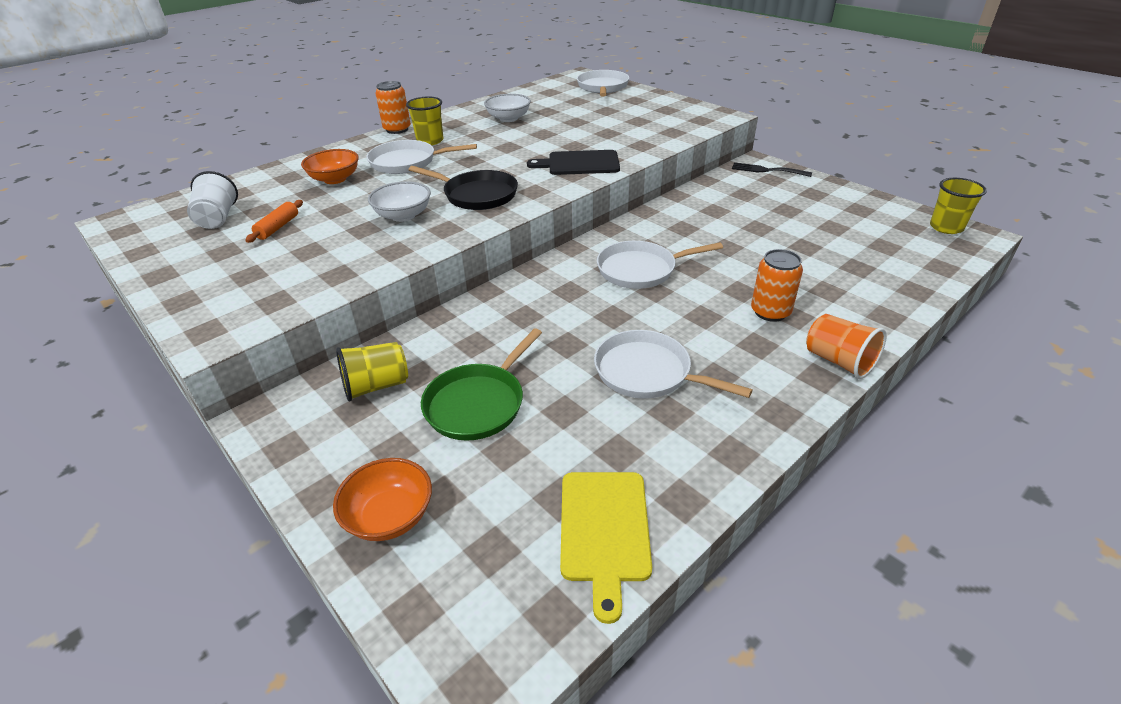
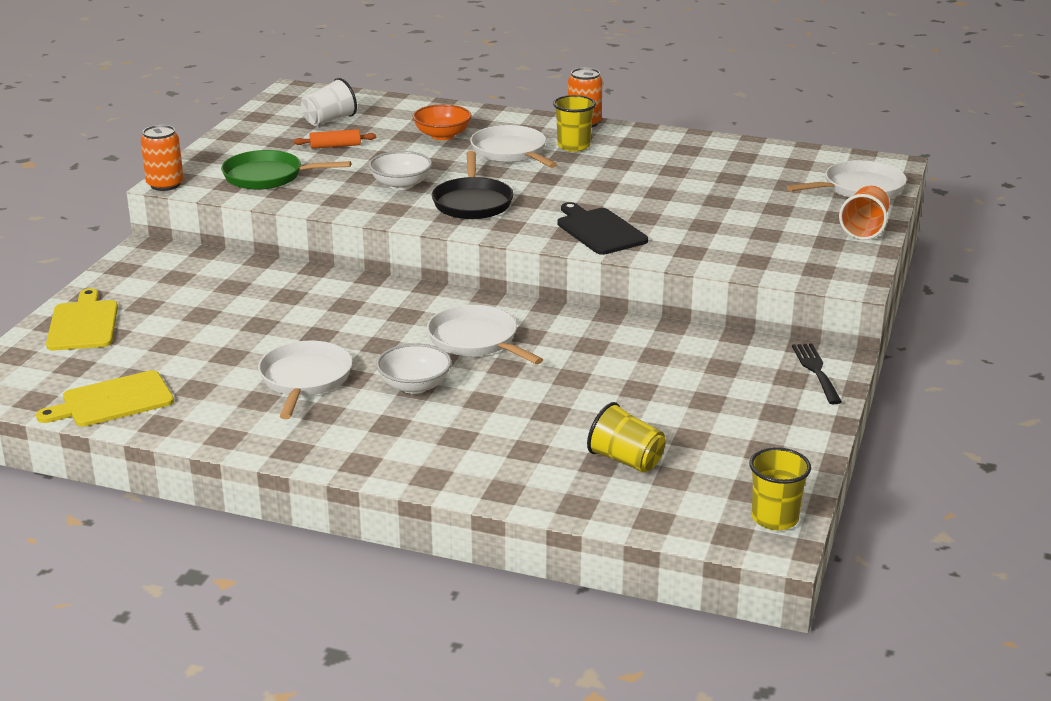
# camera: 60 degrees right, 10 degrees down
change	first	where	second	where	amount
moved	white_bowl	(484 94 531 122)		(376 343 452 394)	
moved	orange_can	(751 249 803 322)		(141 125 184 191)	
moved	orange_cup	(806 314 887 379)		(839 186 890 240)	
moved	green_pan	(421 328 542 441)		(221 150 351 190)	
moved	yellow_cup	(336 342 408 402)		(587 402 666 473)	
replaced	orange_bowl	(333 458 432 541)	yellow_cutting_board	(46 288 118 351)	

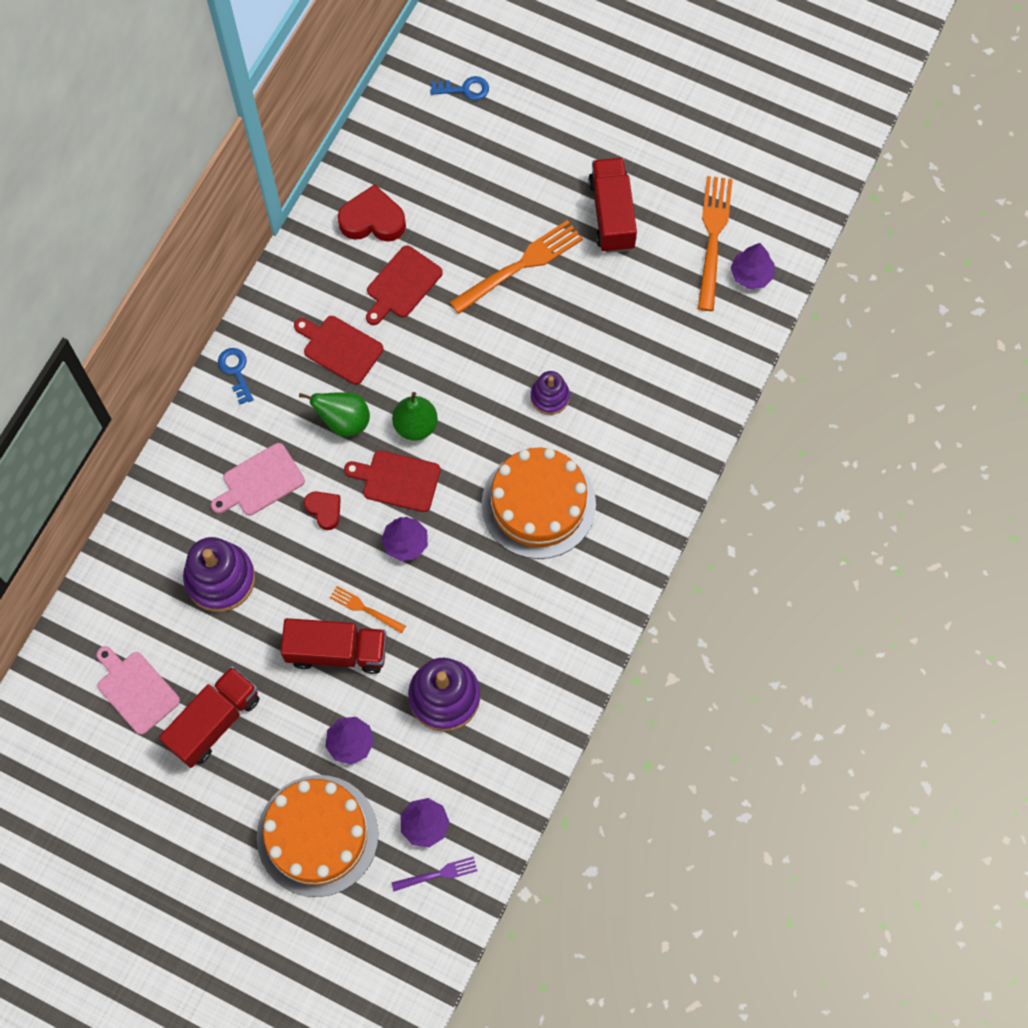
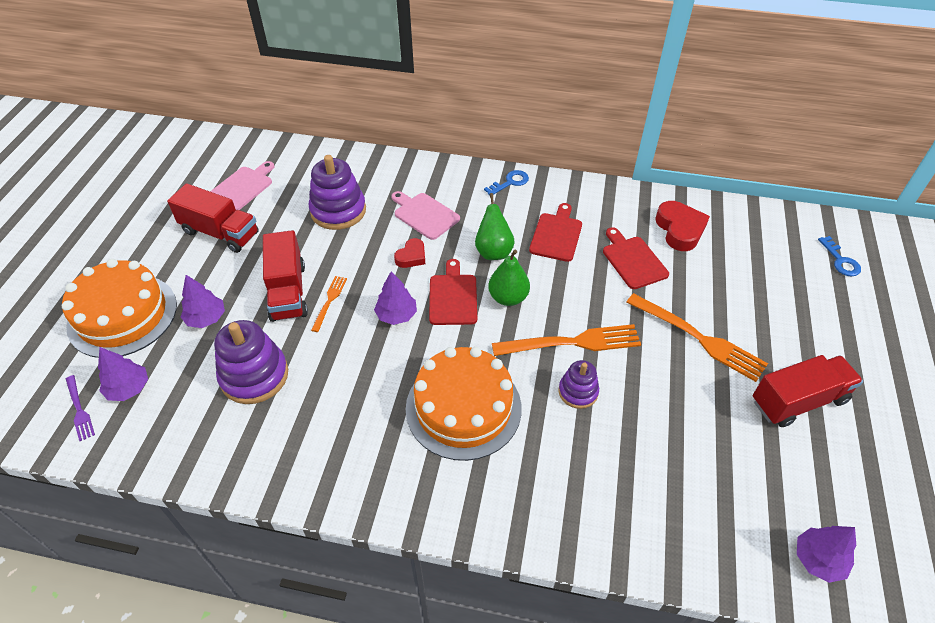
# camera: 75 degrees right, 20 degrees down
change	first	where	second	where	amount
moved	orange_fork	(698 176 733 311)		(492 324 641 356)	
turned	red_cutting_board	(366 245 443 325)		(603 227 669 289)	45 degrees clockwise

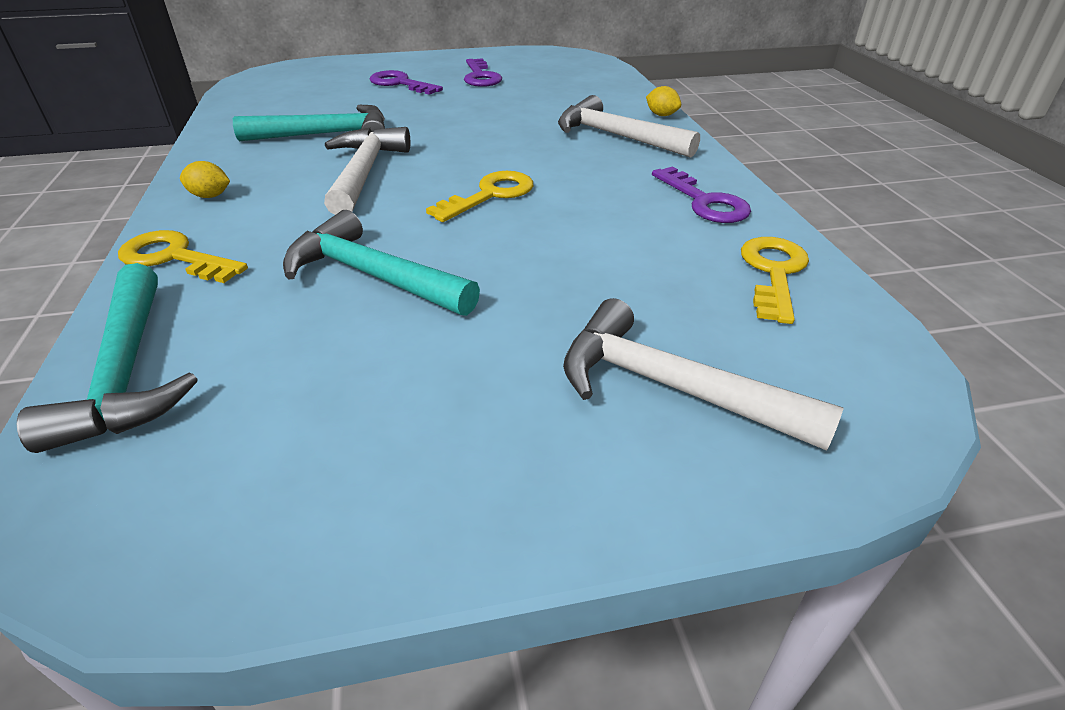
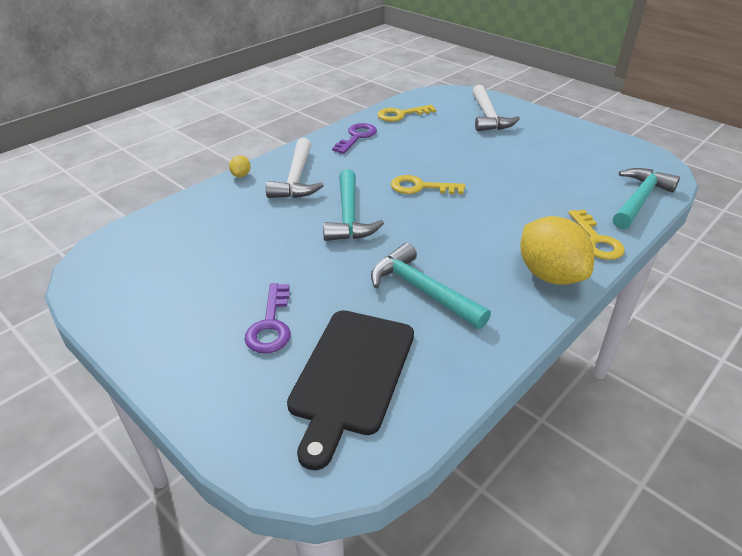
# camera: 125 degrees left, 0 degrees up
change	first	where	second	where	amount
removed	purple_key	(464 58 502 87)			
removed	white_hammer	(324 127 410 215)			
resized	yellow_lemon	(180 161 230 198)		(520 216 594 285)	x2.44
moved	turquoise_hammer	(283 210 480 316)		(323 169 384 241)	
added			black_cutting_board	(287 310 414 470)	

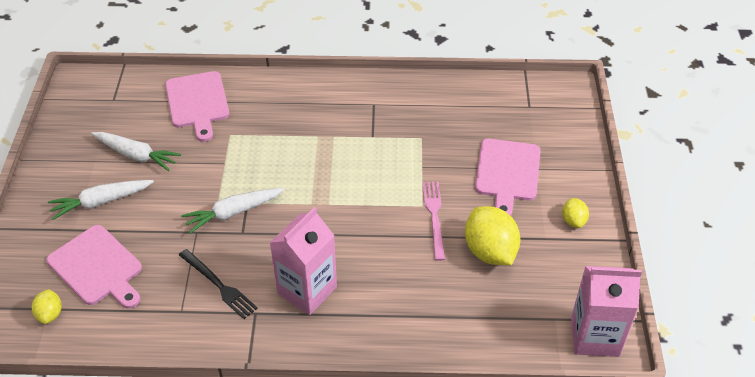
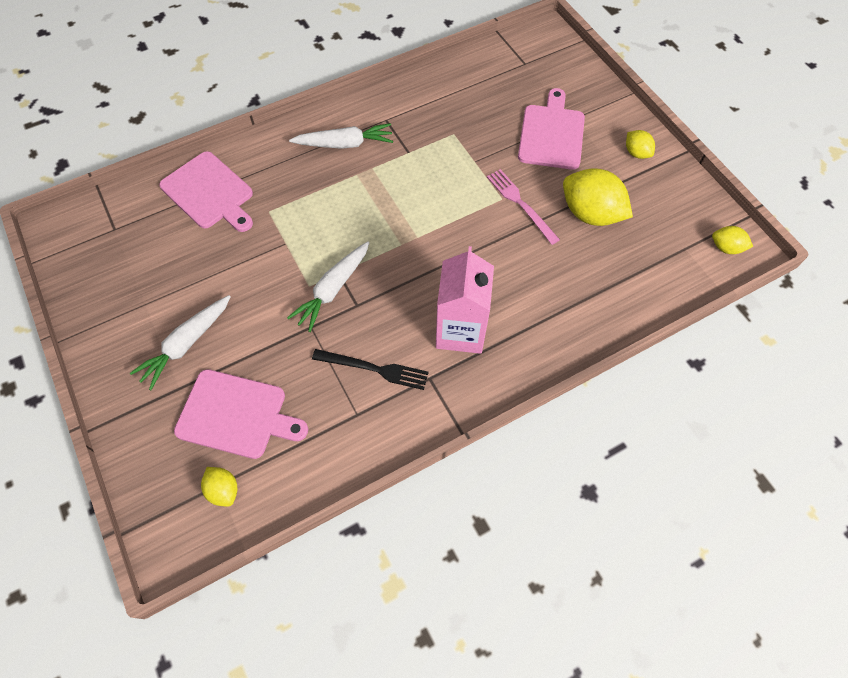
# camera: 30 degrees left, 15 degrees up
change	first	where	second	where	amount
moved	white_carrot	(91 132 181 171)		(289 123 393 149)	
turned	pink_cutting_board	(475 138 541 216)		(518 88 585 170)	150 degrees counterclockwise
replaced	pink_carton	(571 266 642 357)	yellow_lemon	(712 226 753 254)	

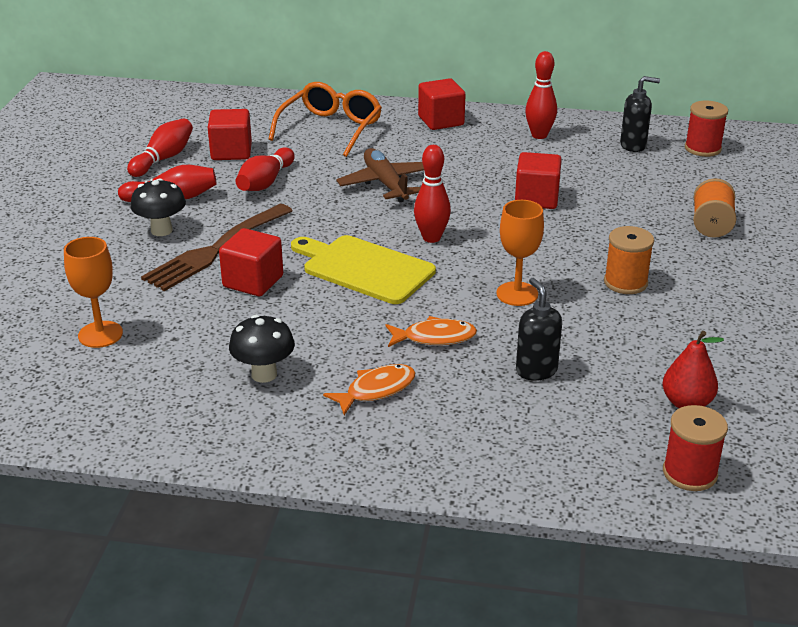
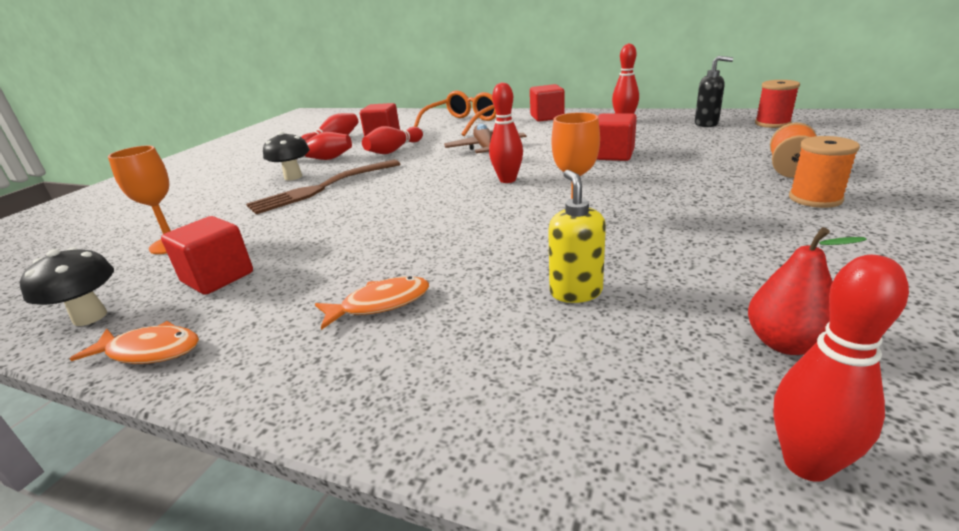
# camera: 15 degrees right, 5 degrees down
change	first	where	second	where	amount
moved	orange_spool	(604 226 654 294)		(789 136 860 208)	
moved	red_cube	(219 228 283 296)		(161 216 253 295)	
removed	yellow_cutting_board	(291 235 436 304)			
recoloured	black_soap_dispenser	(516 278 562 381)	yellow_soap_dispenser	(548 170 606 303)	
moved	black_mushroom	(229 315 295 383)		(20 248 114 326)	
moved	orange_fish	(386 316 477 347)		(70 321 199 364)	
replaced	red_spool	(663 405 728 491)	red_bowling_pin	(773 255 909 482)	

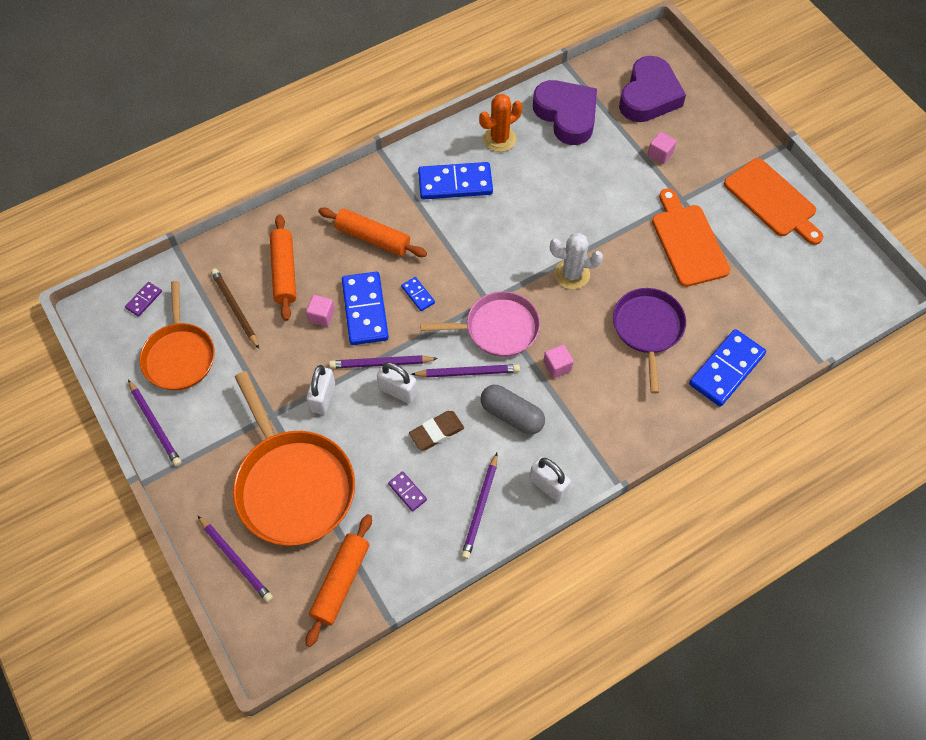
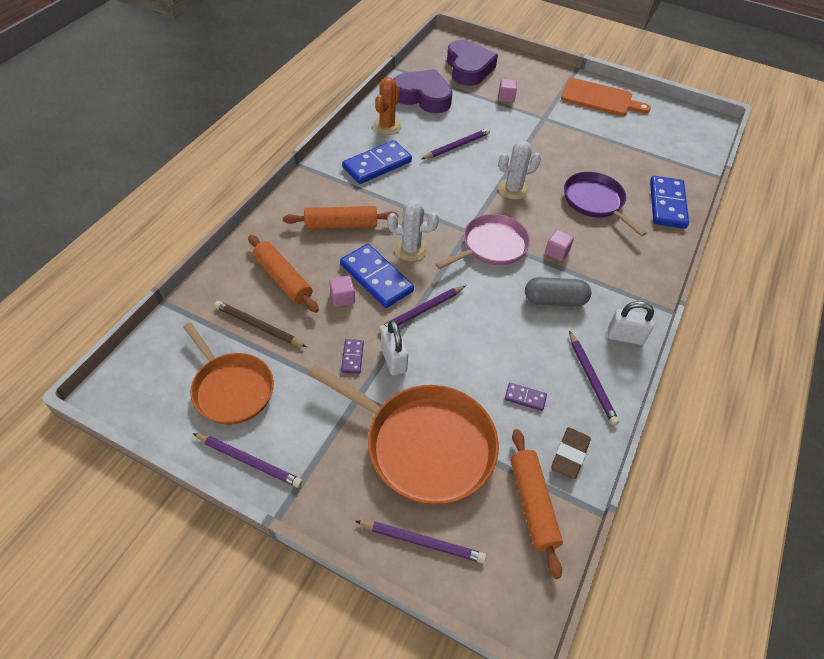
# camera: 35 degrees left, 10 degrees down
change	first	where	second	where	amount
removed	orange_cutting_board	(652 188 730 287)			
replaced	blue_domino	(401 277 435 311)	white_cactus	(387 200 439 261)	
moved	purple_domino	(125 282 162 317)		(341 339 364 374)	
removed	white_padlock	(377 362 417 404)			
moved	purple_pencil	(411 364 520 378)		(421 128 490 159)	
moved	brown_eraser	(409 411 464 450)		(551 427 591 479)	

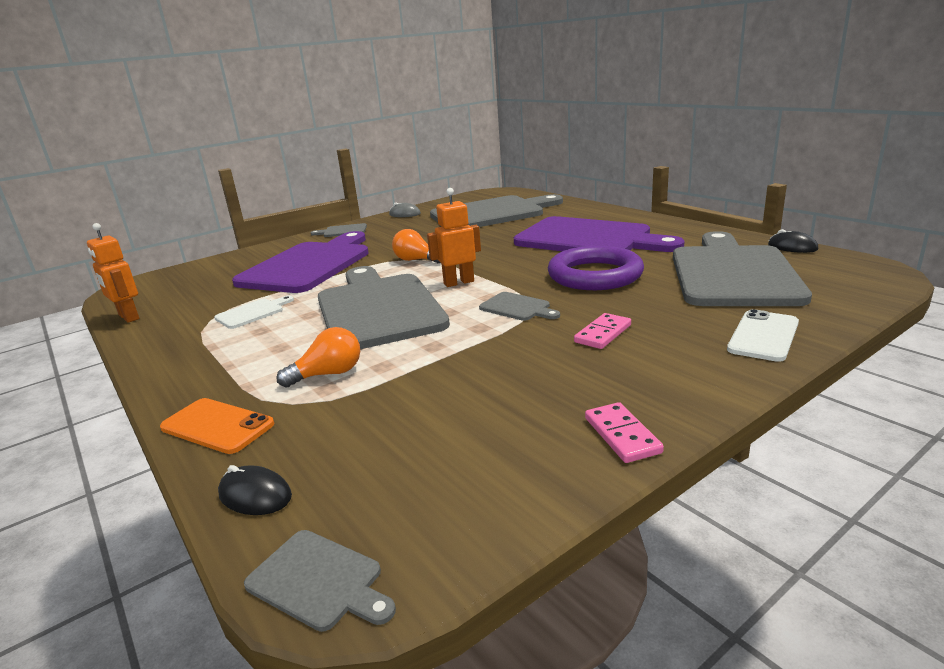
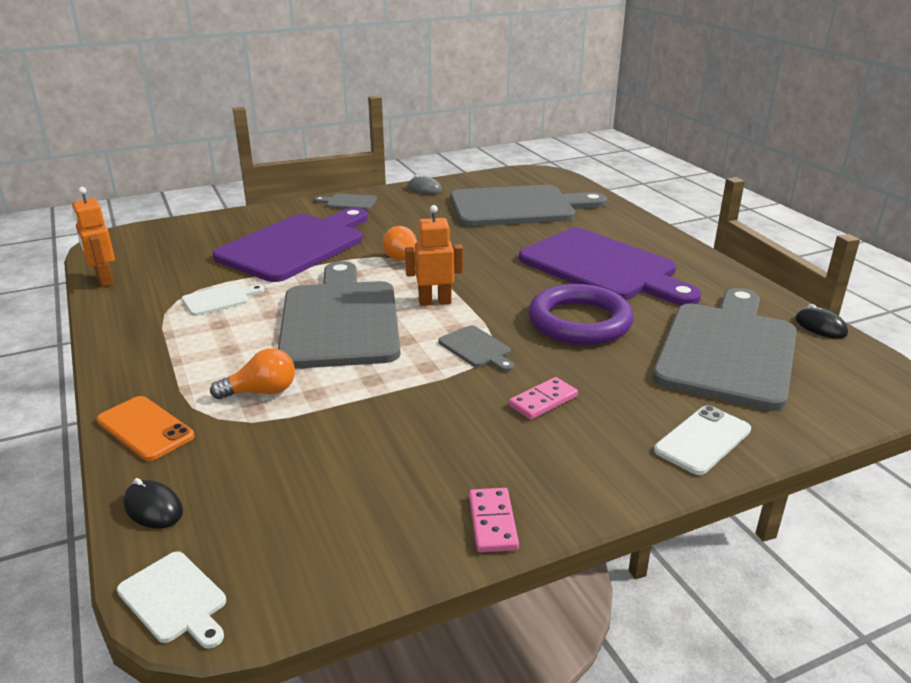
# camera: 10 degrees right, 5 degrees up
change	first	where	second	where	amount
recoloured	grey_cutting_board	(244 530 396 632)	white_cutting_board	(117 551 226 649)	

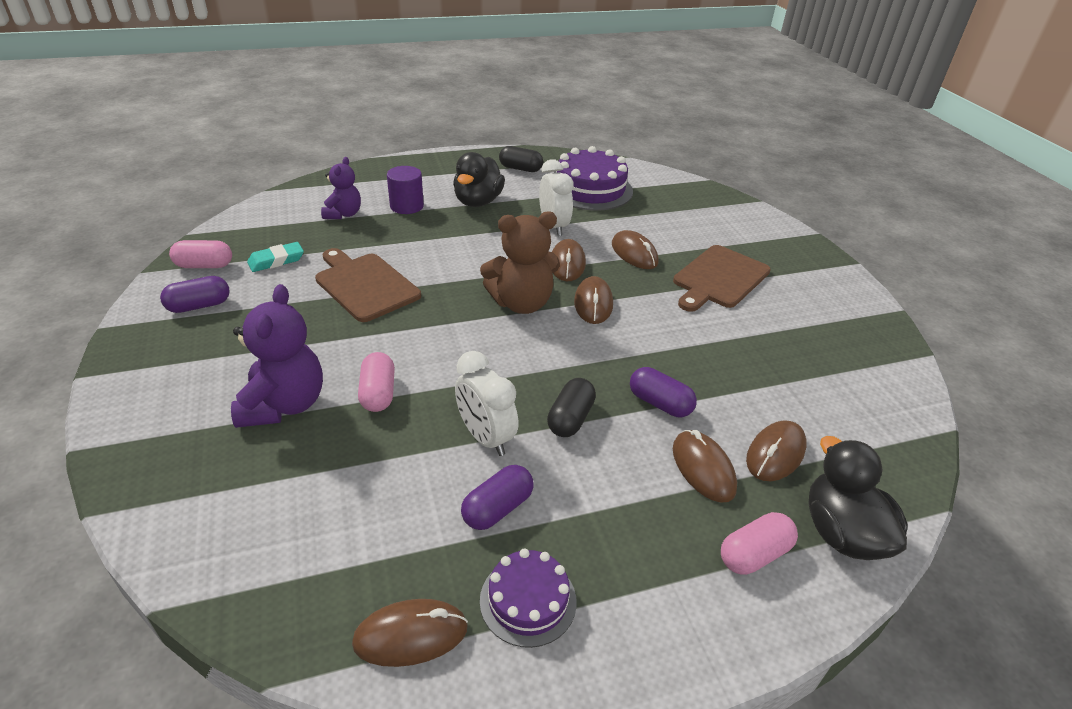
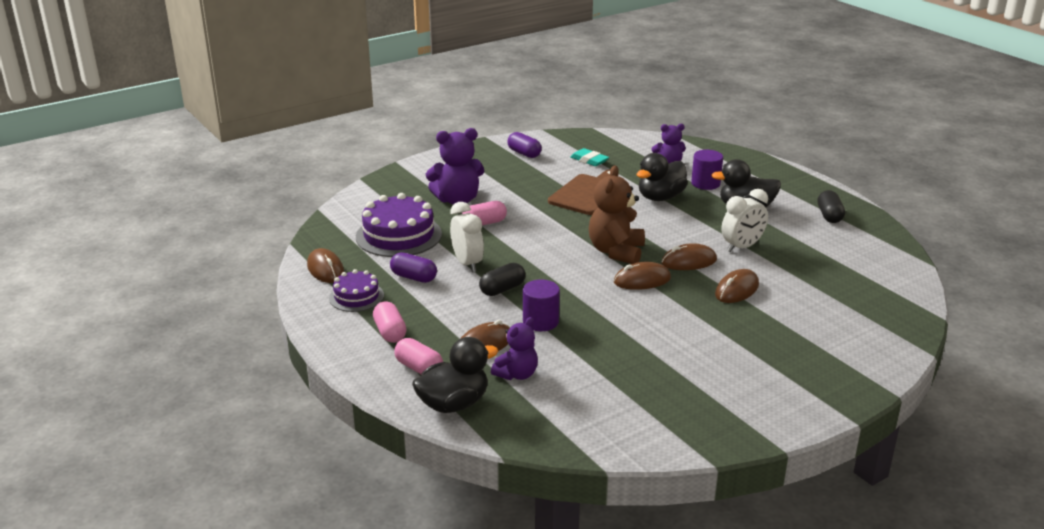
# camera: 75 degrees right, 10 degrees down
change	first	where	second	where	amount
moved	purple_cake	(556 146 633 211)		(356 193 442 257)	
turned	brown_teddy_bear	(480 212 560 314)		(589 165 645 264)	45 degrees clockwise
moved	pink_capsule	(169 240 232 268)		(373 301 406 343)	
removed	brown_cutting_board	(673 245 771 312)			
turned	white_clock	(455 351 519 456)		(450 202 484 272)	120 degrees clockwise
replaced	purple_capsule	(630 367 697 417)	purple_cylinder	(523 279 560 331)	
turned	black_capsule	(547 378 596 437)		(479 263 526 296)	45 degrees counterclockwise
replaced	brown_mouse	(746 421 807 481)	purple_teddy_bear	(491 317 538 380)	
added			black_duck	(637 153 688 201)	

